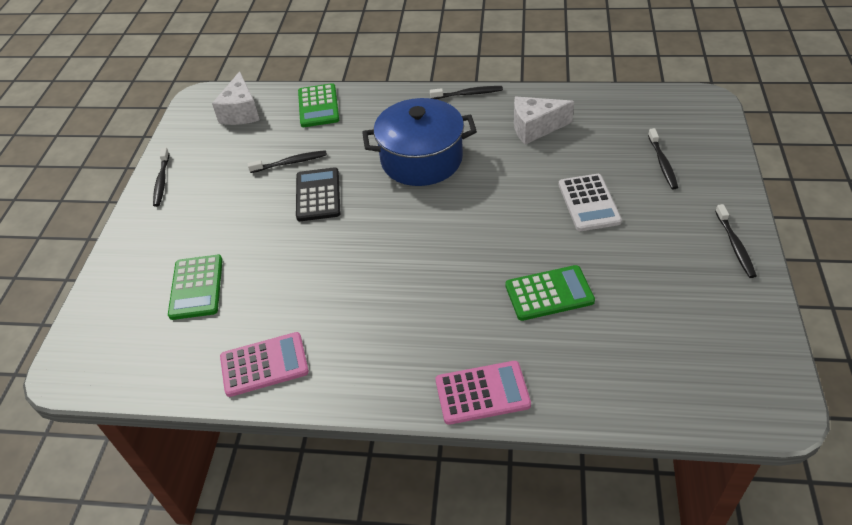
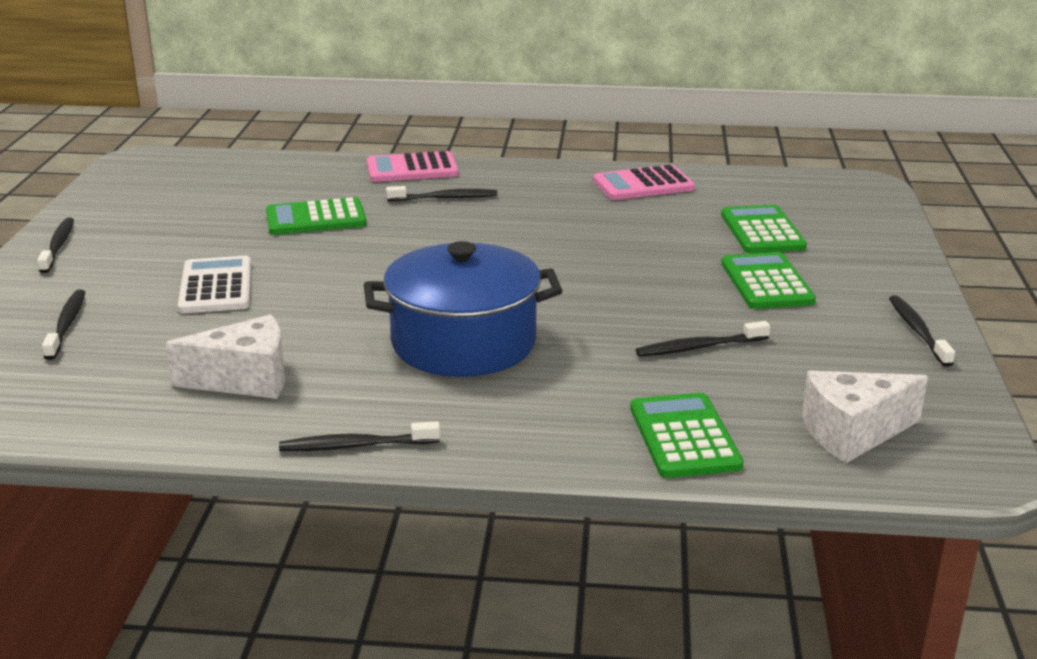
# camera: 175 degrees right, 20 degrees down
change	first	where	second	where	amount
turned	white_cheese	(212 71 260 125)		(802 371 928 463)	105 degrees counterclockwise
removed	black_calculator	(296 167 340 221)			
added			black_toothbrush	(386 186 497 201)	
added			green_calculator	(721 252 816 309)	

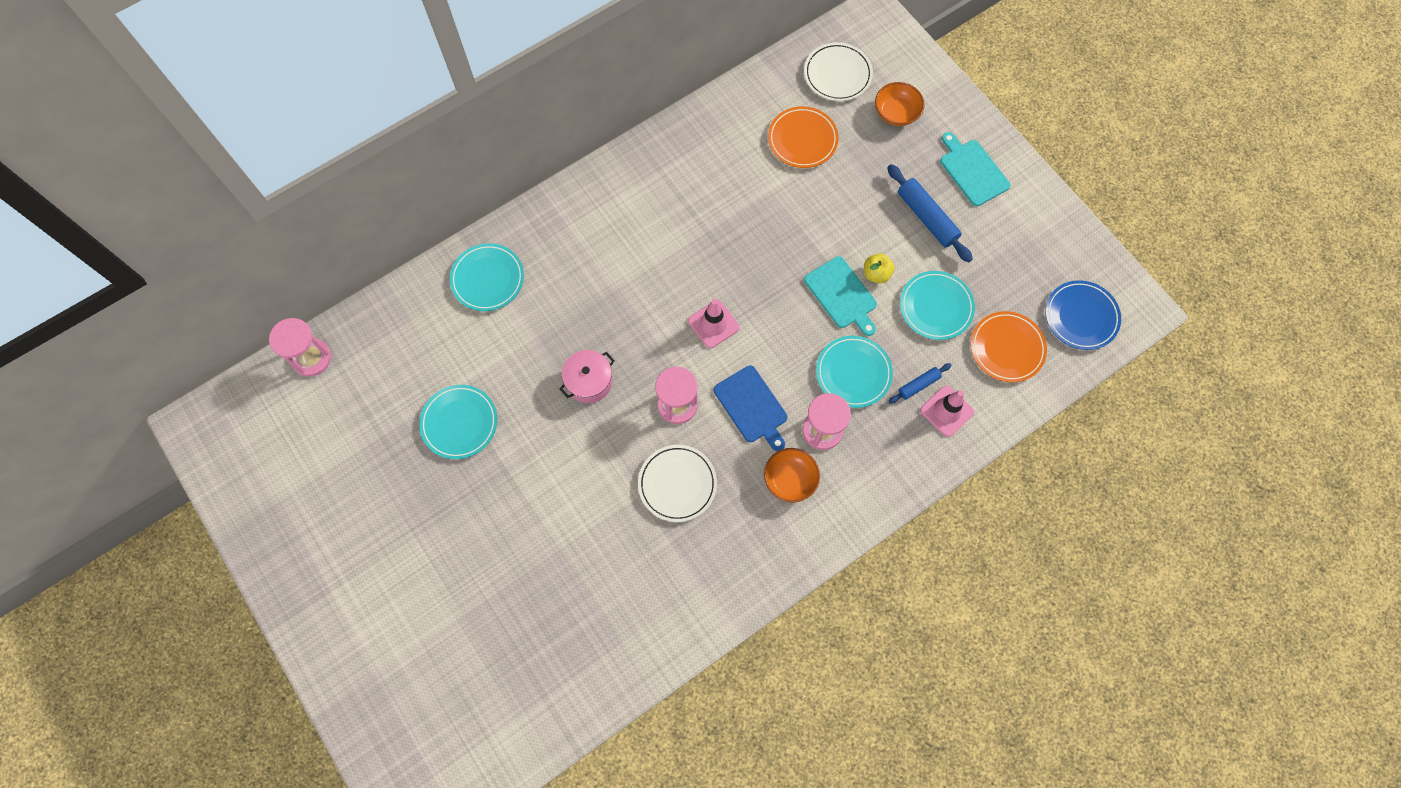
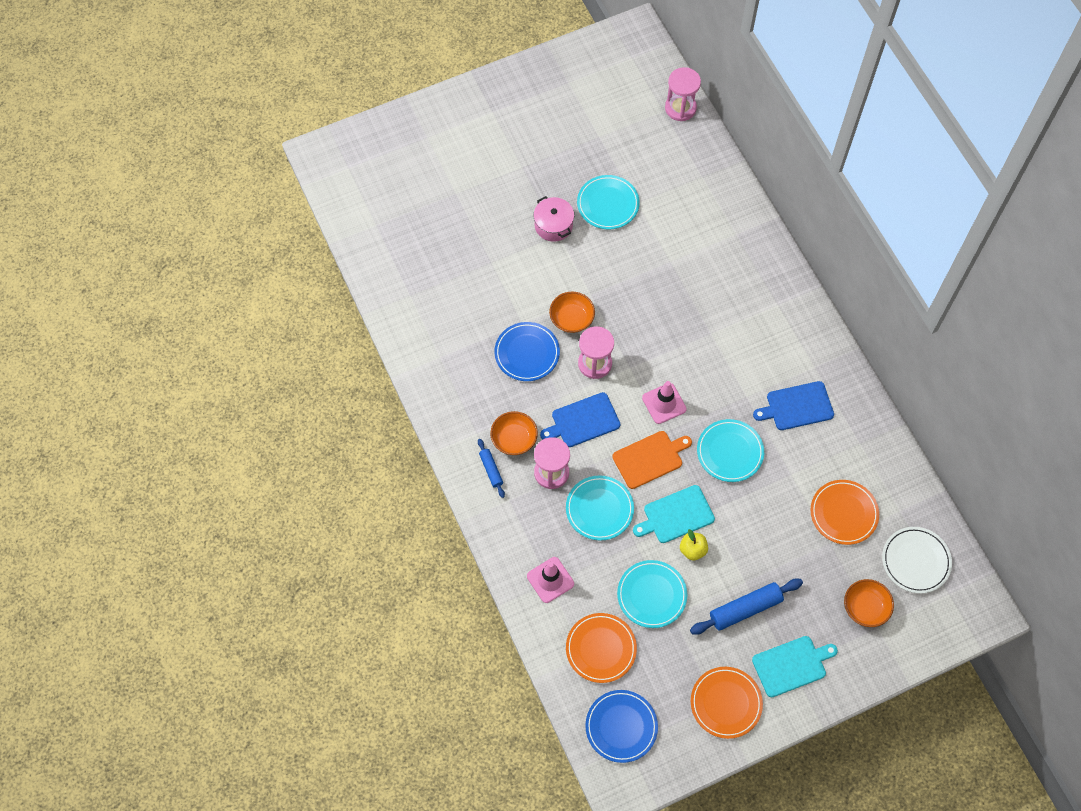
# camera: 100 degrees right, 5 degrees down
change	first	where	second	where	amount
moved	turquoise_plate	(450 243 524 311)		(697 419 764 482)	
moved	pink_pot	(560 350 615 403)		(533 196 574 242)	
moved	blue_rolling_pin	(888 363 952 404)		(478 439 505 498)	
recoloured	white_plate	(638 445 717 522)	blue_plate	(494 322 560 381)	
added			orange_bowl	(549 292 595 333)	
added			blue_cutting_board	(753 381 834 430)	
added			orange_cutting_board	(612 431 692 489)	
added			orange_plate	(691 667 763 739)	

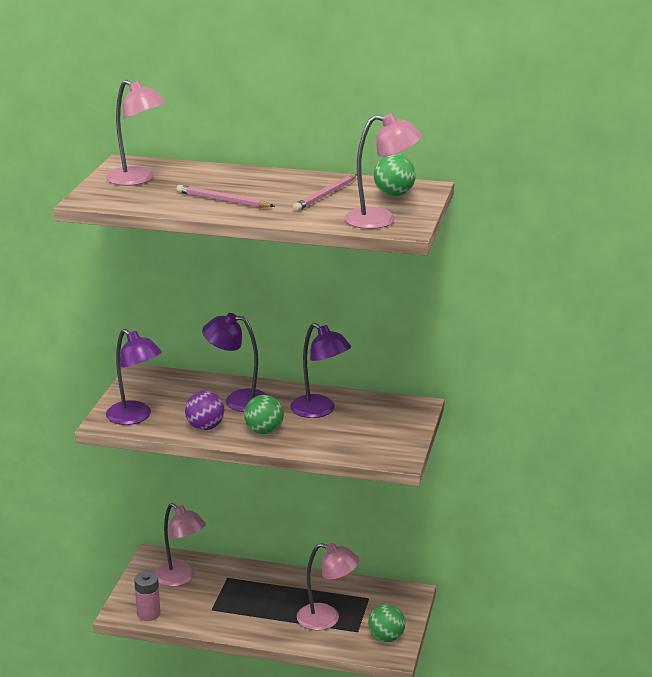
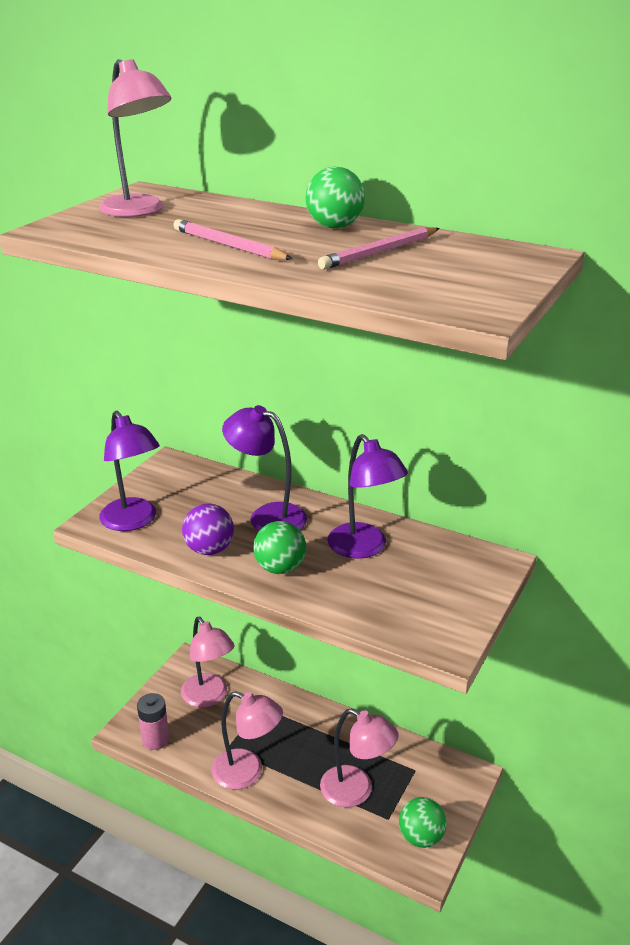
# camera: 15 degrees right, 5 degrees up
change	first	where	second	where	amount
moved	pink_lamp	(344 113 422 229)		(211 691 283 789)	
moved	green_ball	(374 154 416 196)		(305 167 365 229)	

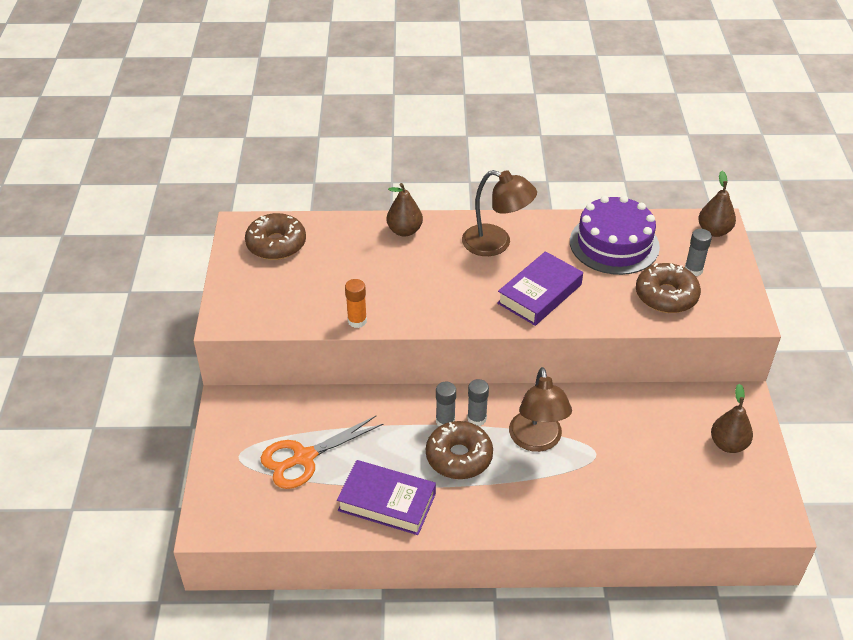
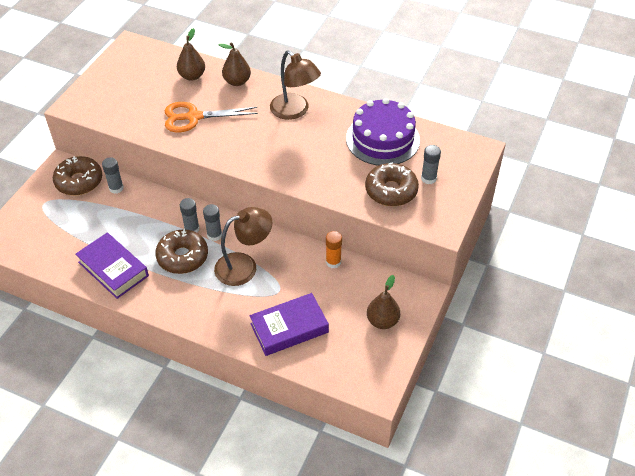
# camera: 25 degrees right, 5 degrees up
change	first	where	second	where	amount
moved	brown_pear	(698 171 736 237)		(177 28 205 81)	
moved	brown_donut	(245 213 306 260)		(53 156 102 195)	
moved	purple_book	(497 251 583 326)		(250 293 329 356)	
moved	orange_glue_stick	(345 279 367 328)		(326 231 342 268)	
turned	brown_lamp	(509 367 572 452)		(214 207 273 286)	135 degrees counterclockwise
moved	orange_scissors	(261 416 384 489)		(165 102 258 132)	
added			grey_glue_stick	(102 157 124 194)	

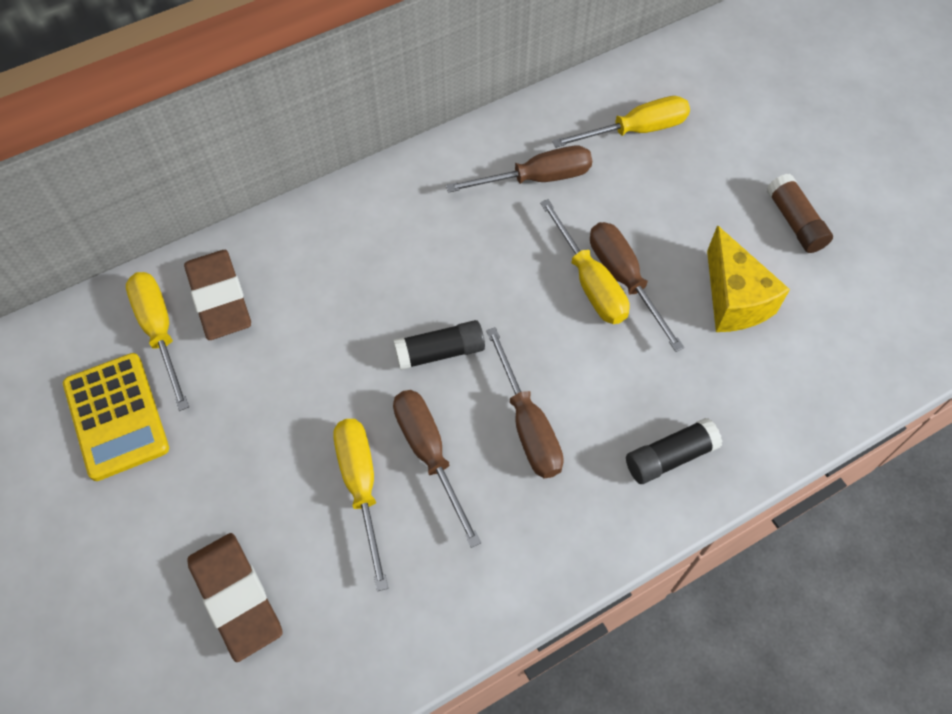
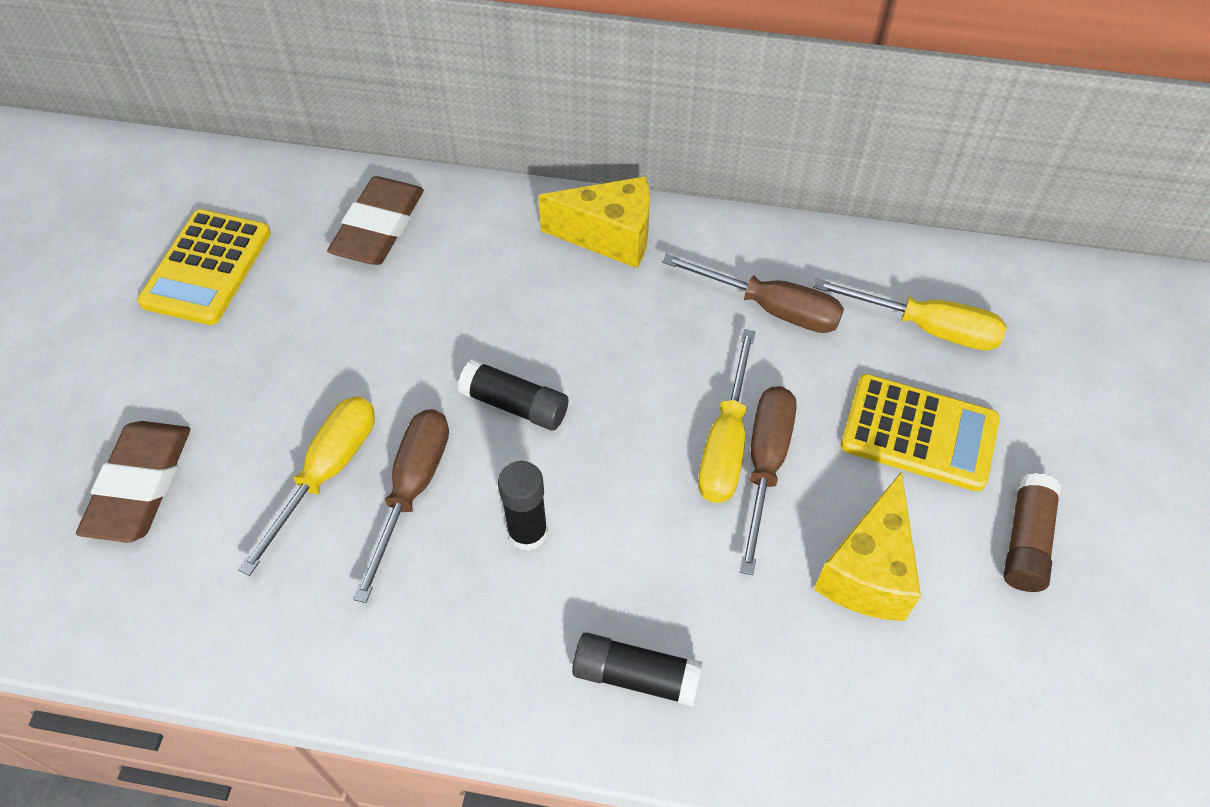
# camera: 40 degrees right, 5 degrees down
change	first	where	second	where	amount
removed	yellow_screwdriver	(126 272 189 411)			
replaced	brown_screwdriver	(486 327 564 478)	black_glue_stick	(498 461 548 551)	
added			yellow_cheese	(538 176 650 268)	
added			yellow_calculator	(841 374 999 492)	

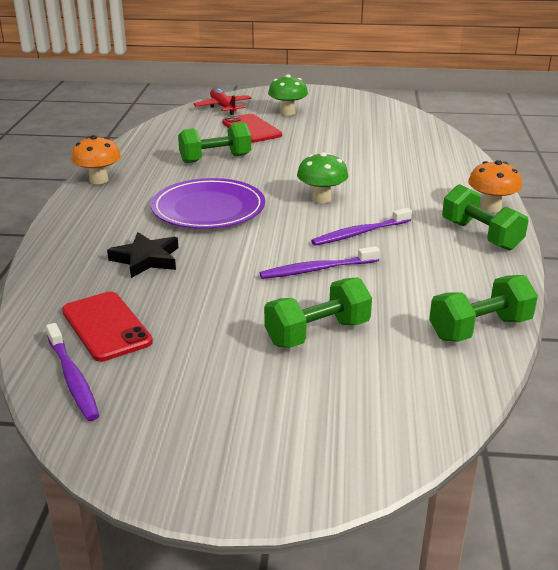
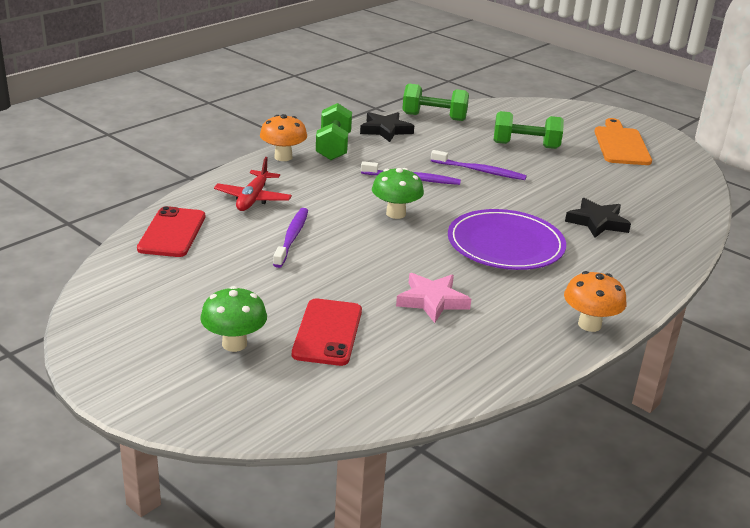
# camera: 145 degrees left, 0 degrees up
change	first	where	second	where	amount
moved	red_plane	(193 88 252 115)		(214 157 292 211)	
replaced	green_dumbbell	(178 122 251 163)	pink_star	(396 273 471 323)	
moved	red_phone	(62 291 153 362)		(137 206 205 257)	
moved	purple_toothbrush	(46 323 99 421)		(273 208 308 268)	
added			black_star	(360 112 414 142)	
added			orange_cutting_board	(594 118 652 165)	

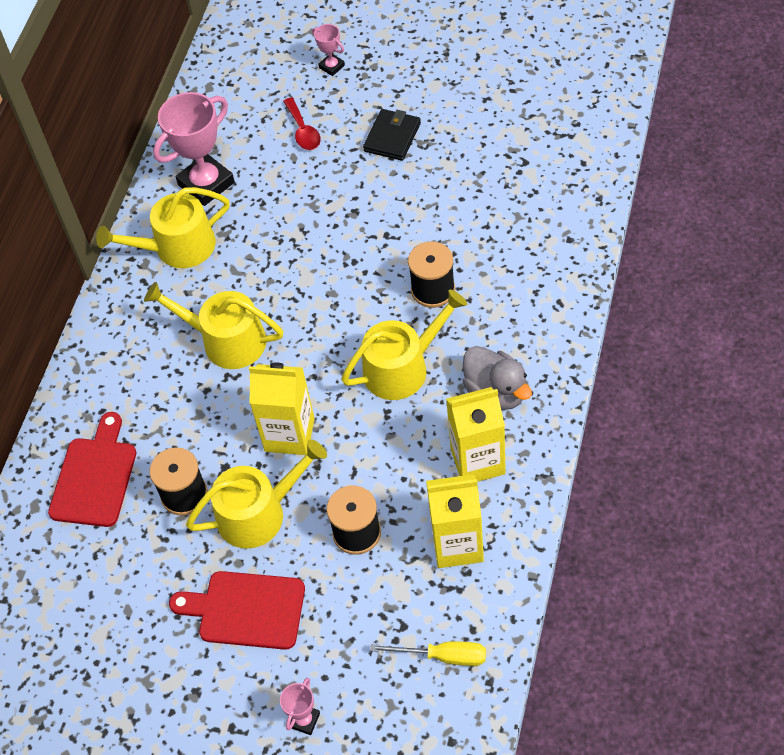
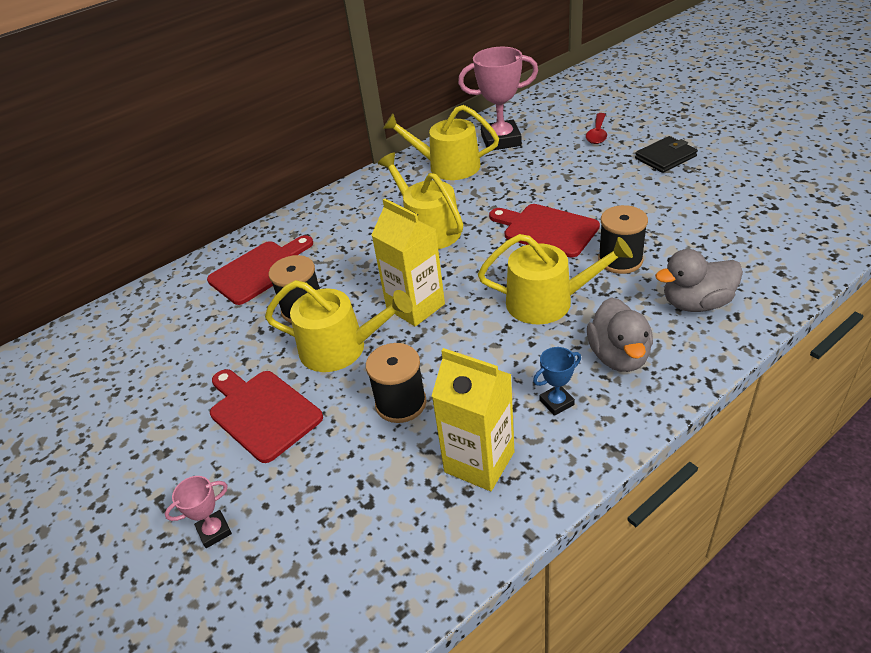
# camera: 35 degrees right, 15 degrees down
change	first	where	second	where	amount
removed	pink_trophy	(312 24 345 76)			
replaced	yellow_carton	(446 387 506 482)	blue_trophy	(533 347 581 416)	
removed	yellow_screwdriver	(370 641 486 666)			
added			red_cutting_board	(489 204 600 257)	
added			grey_duck	(655 249 743 312)	

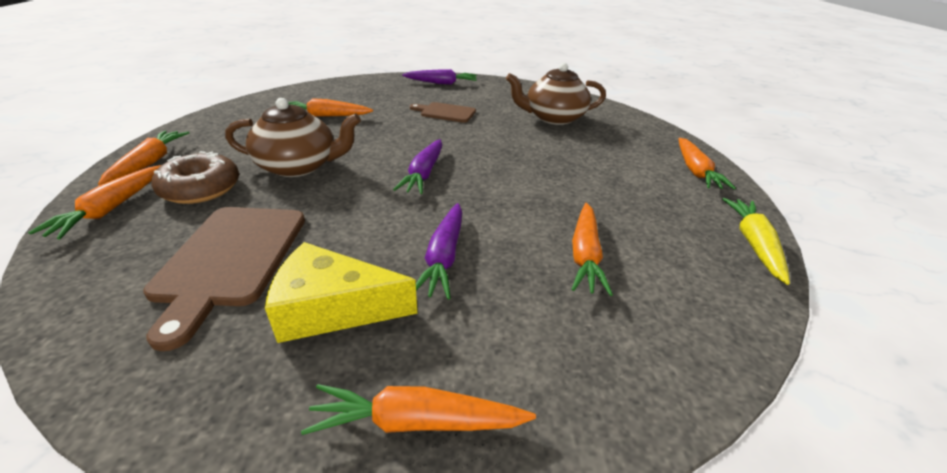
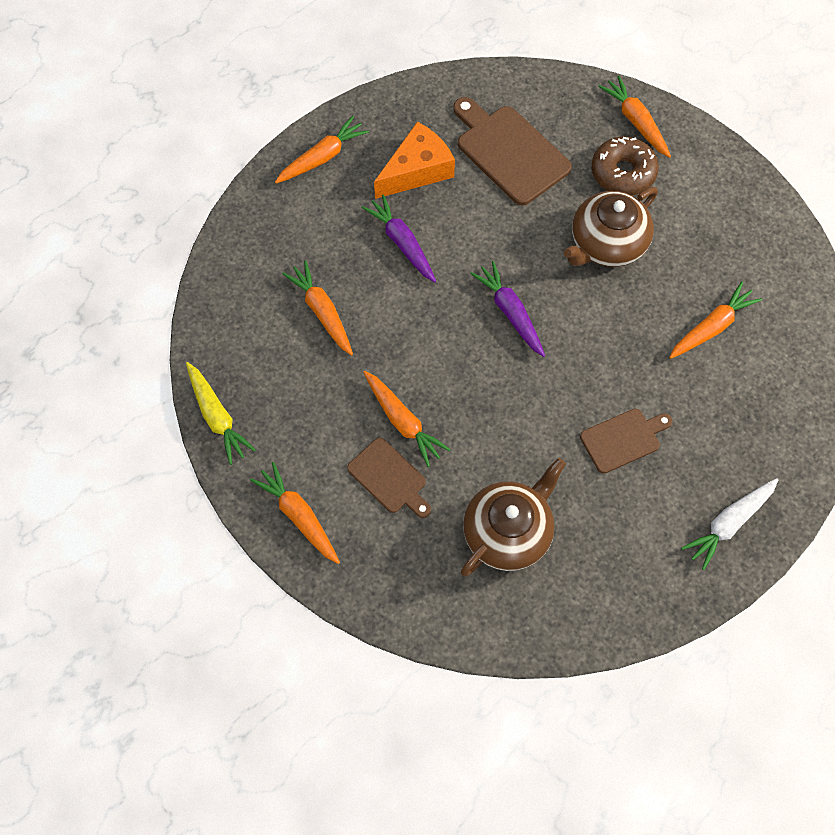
# camera: 140 degrees right, 30 degrees up
change	first	where	second	where	amount
recoloured	purple_carrot	(402 69 477 85)	white_carrot	(681 478 778 570)	
moved	orange_carrot	(98 130 189 185)		(363 371 451 467)	
recoloured	yellow_cheese	(265 242 417 343)	orange_cheese	(374 122 455 199)	
added			brown_cutting_board	(347 438 431 518)	

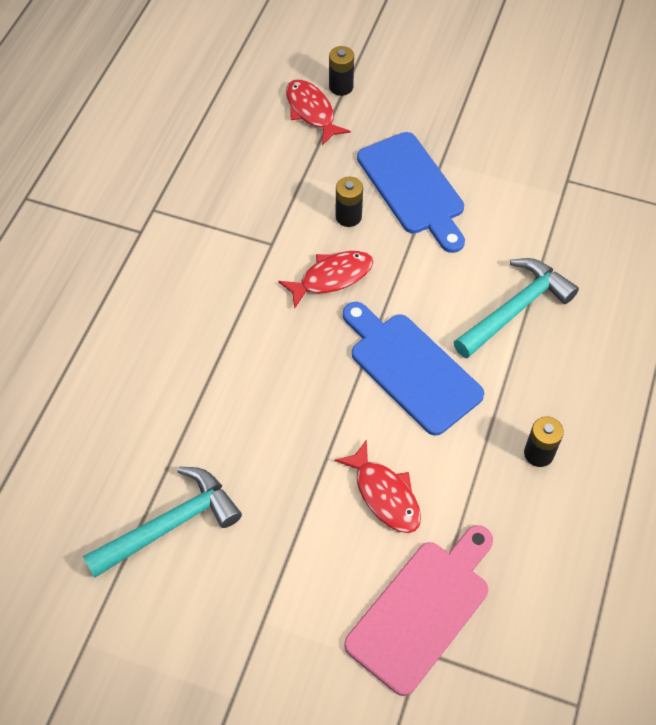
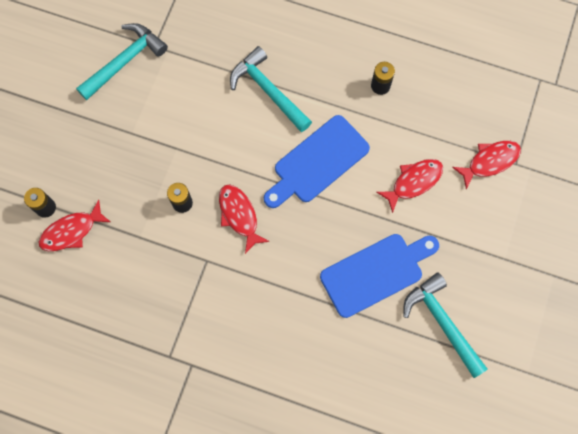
# camera: 90 degrees left, 15 degrees up
change	first	where	second	where	amount
moved	blue_cutting_board	(357 132 465 253)		(320 234 439 318)	
replaced	pink_cutting_board	(344 525 493 696)	red_fish	(452 141 521 189)	
added			turquoise_hammer	(76 23 168 100)	

